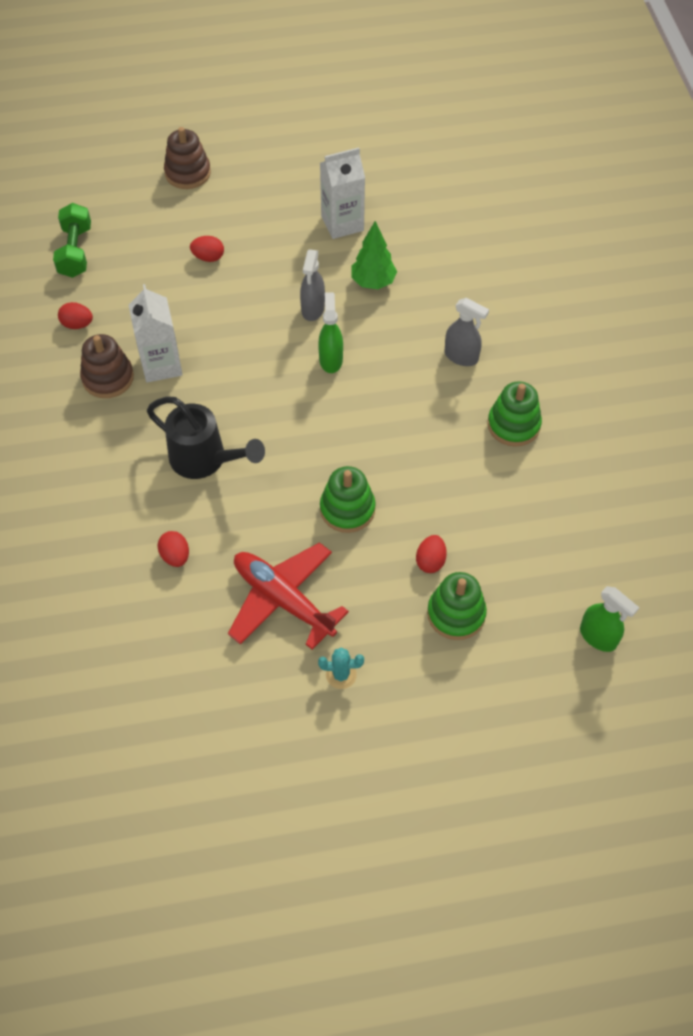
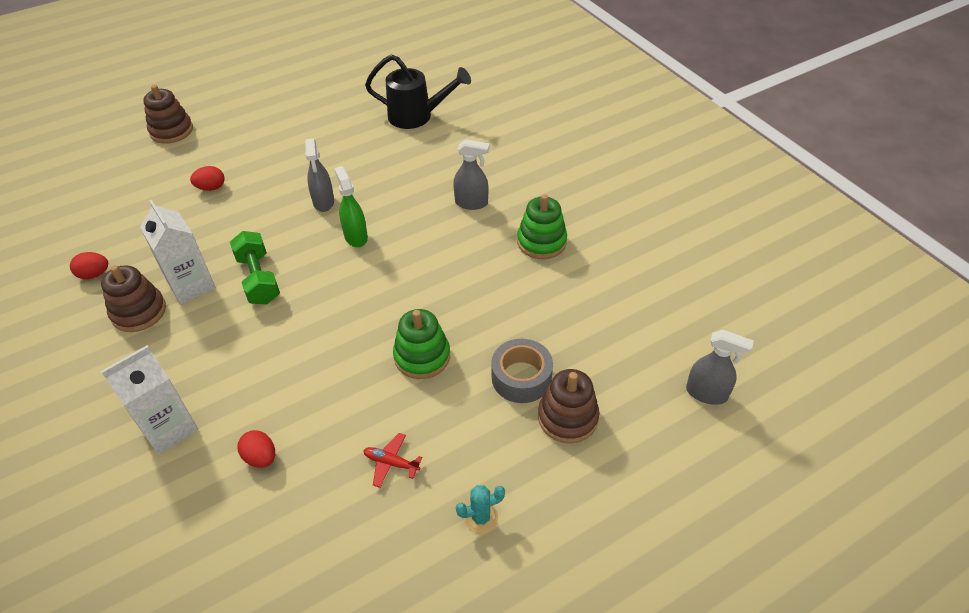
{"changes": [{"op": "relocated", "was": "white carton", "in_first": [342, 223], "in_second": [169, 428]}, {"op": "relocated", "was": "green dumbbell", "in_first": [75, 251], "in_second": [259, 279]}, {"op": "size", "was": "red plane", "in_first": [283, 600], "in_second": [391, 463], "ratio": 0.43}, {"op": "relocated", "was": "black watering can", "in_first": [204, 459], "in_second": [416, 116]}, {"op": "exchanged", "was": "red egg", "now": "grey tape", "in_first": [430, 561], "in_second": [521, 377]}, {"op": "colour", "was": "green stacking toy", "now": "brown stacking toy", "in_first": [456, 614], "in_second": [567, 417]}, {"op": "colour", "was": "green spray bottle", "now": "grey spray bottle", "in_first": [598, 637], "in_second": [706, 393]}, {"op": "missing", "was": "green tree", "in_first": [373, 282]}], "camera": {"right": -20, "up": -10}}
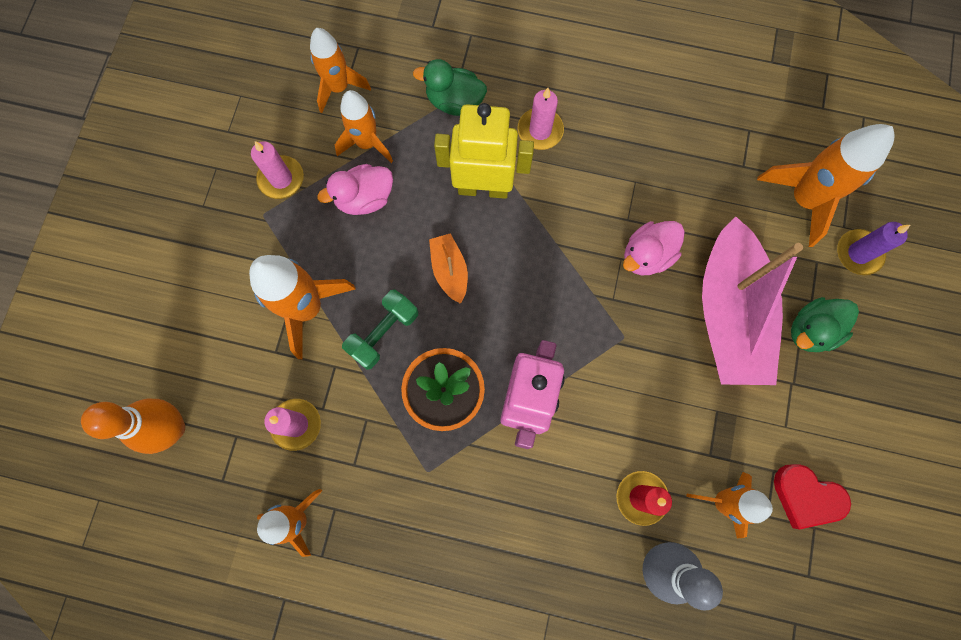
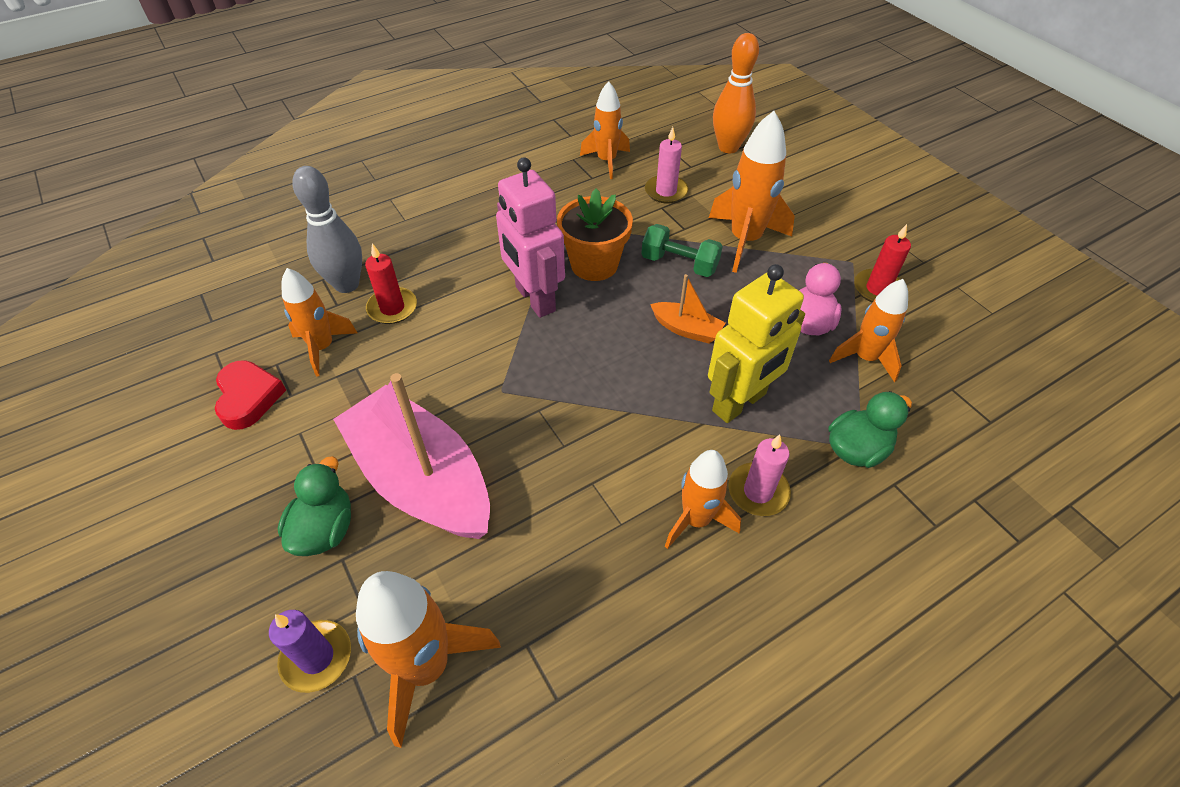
{"changes": [{"op": "spun", "was": "red heart", "in_first": [806, 496], "in_second": [248, 397], "clockwise": 90}, {"op": "spun", "was": "green dumbbell", "in_first": [383, 333], "in_second": [679, 264], "clockwise": -60}, {"op": "relocated", "was": "orange rocket", "in_first": [339, 88], "in_second": [696, 520]}, {"op": "colour", "was": "pink candle", "now": "red candle", "in_first": [281, 179], "in_second": [877, 289]}, {"op": "missing", "was": "pink duck", "in_first": [647, 256]}], "camera": {"right": 135, "up": -25}}
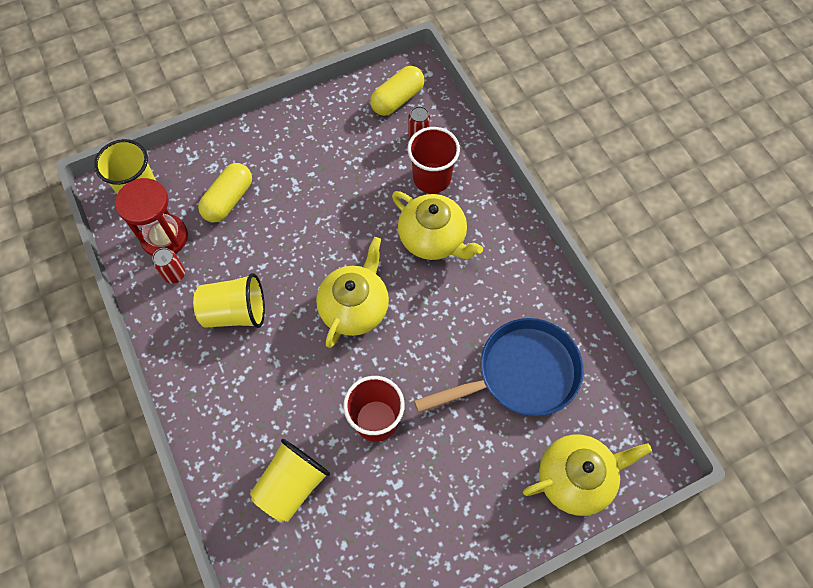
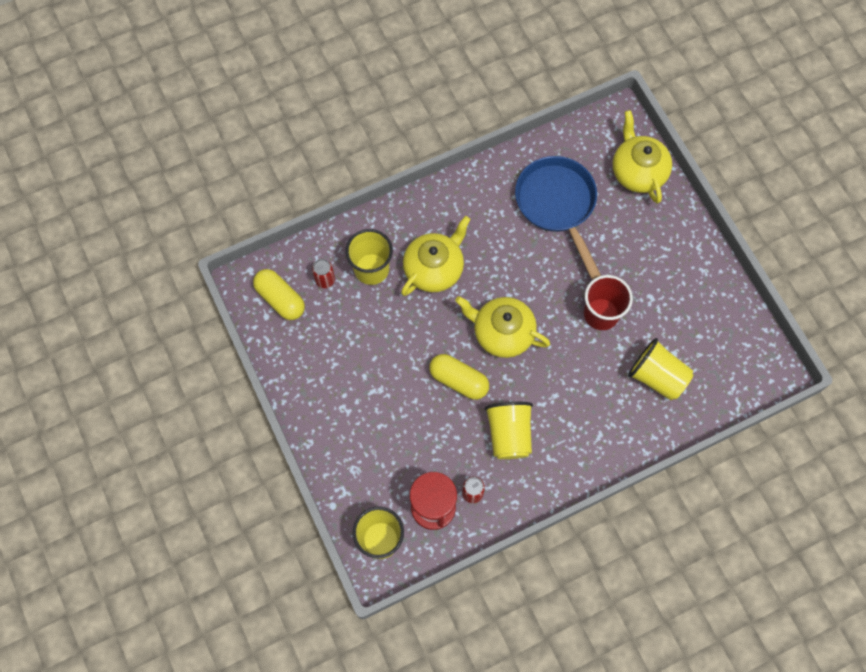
{"changes": [{"op": "colour", "was": "red cup", "now": "yellow cup", "in_first": [432, 178], "in_second": [371, 269]}, {"op": "relocated", "was": "yellow capsule", "in_first": [228, 200], "in_second": [458, 380]}], "camera": {"right": -90, "up": 5}}
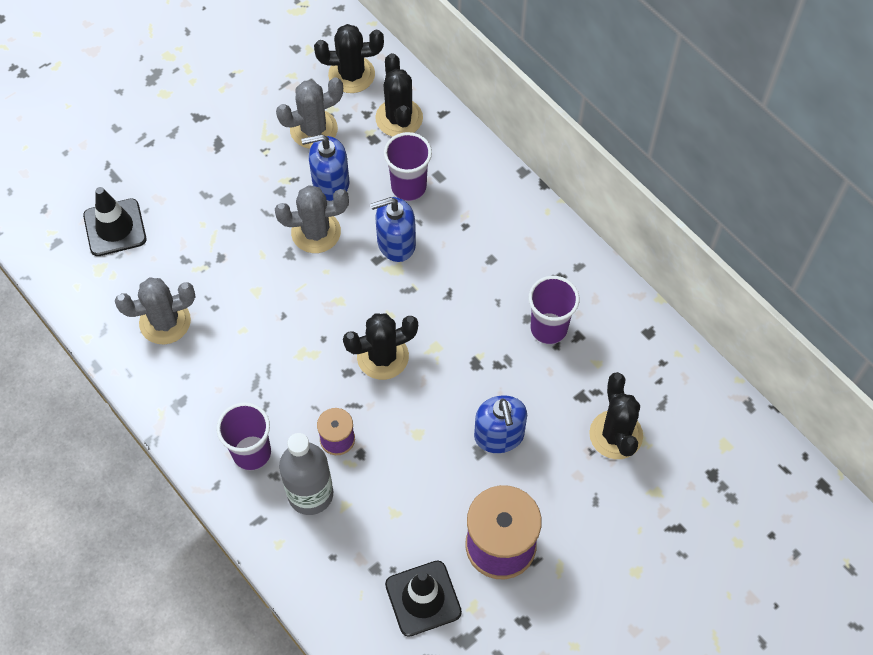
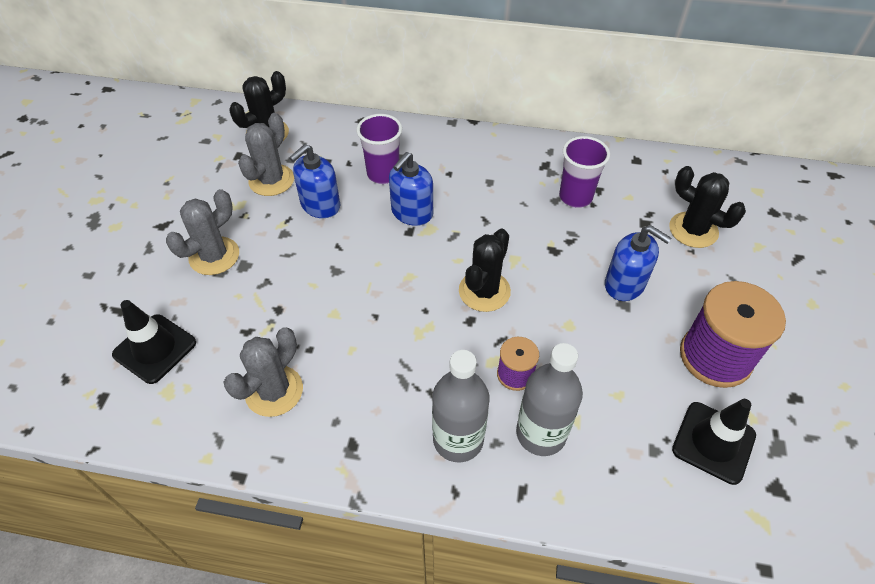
{"changes": [{"op": "relocated", "was": "grey cactus", "in_first": [316, 232], "in_second": [214, 256]}, {"op": "exchanged", "was": "purple cup", "now": "grey bottle", "in_first": [252, 453], "in_second": [458, 439]}, {"op": "missing", "was": "black cactus", "in_first": [399, 118]}], "camera": {"right": -40, "up": -10}}
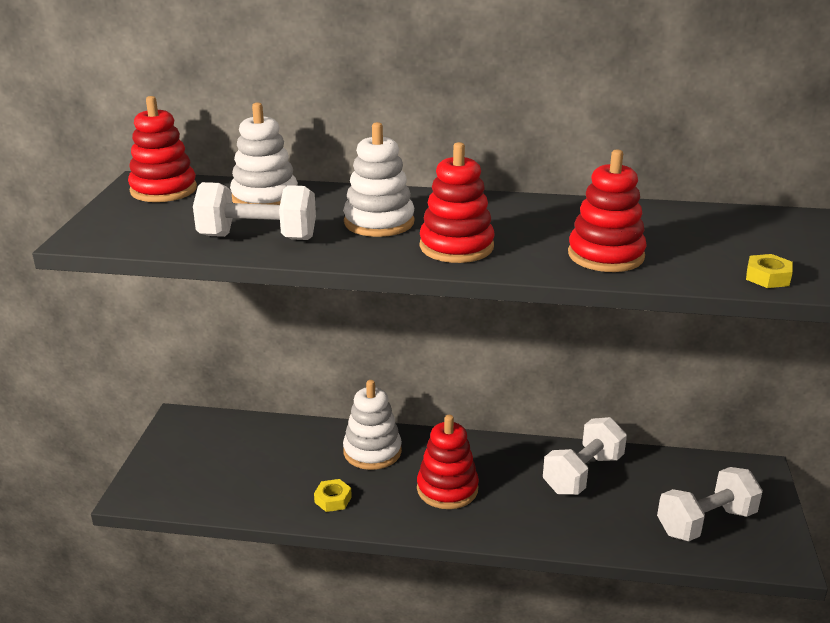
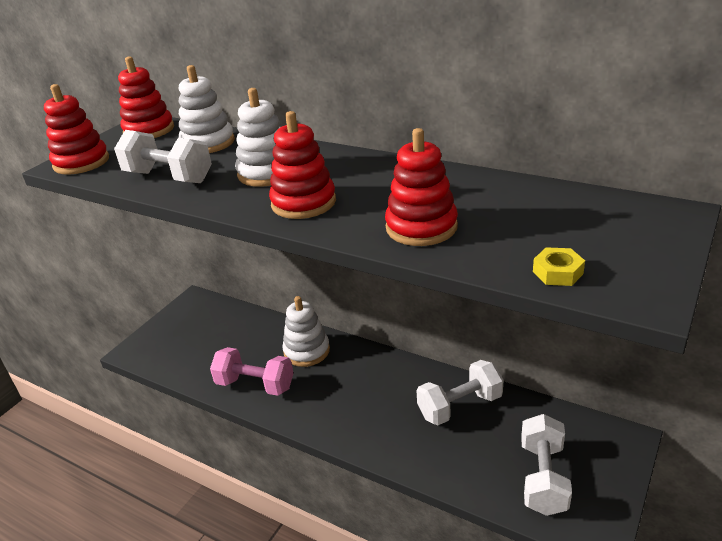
{"changes": [{"op": "relocated", "was": "red stacking toy", "in_first": [447, 489], "in_second": [81, 162]}, {"op": "exchanged", "was": "yellow nut", "now": "pink dumbbell", "in_first": [333, 499], "in_second": [255, 384]}, {"op": "spun", "was": "white dumbbell", "in_first": [705, 522], "in_second": [543, 478], "clockwise": -75}], "camera": {"right": 25, "up": 5}}
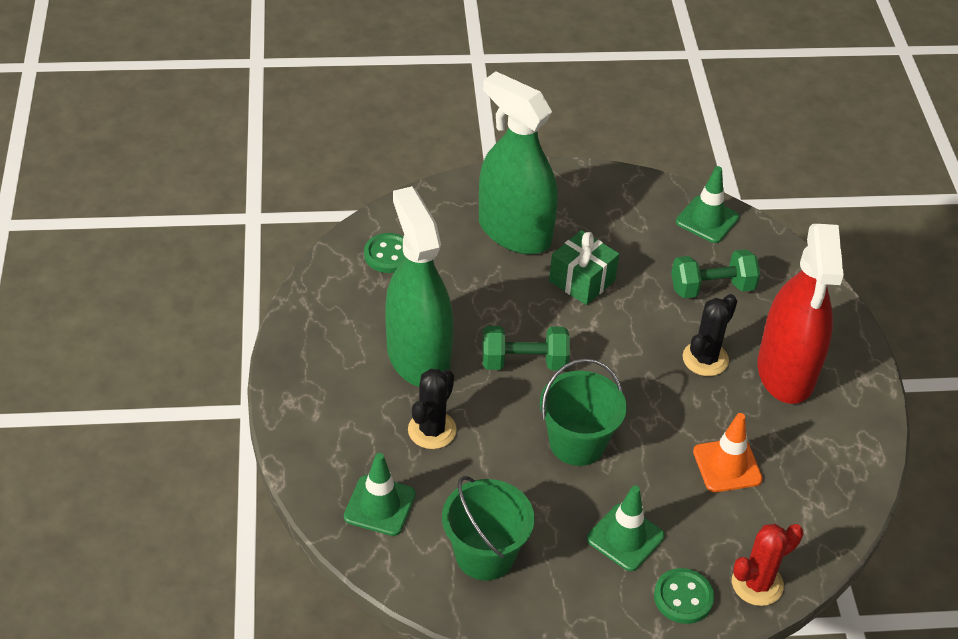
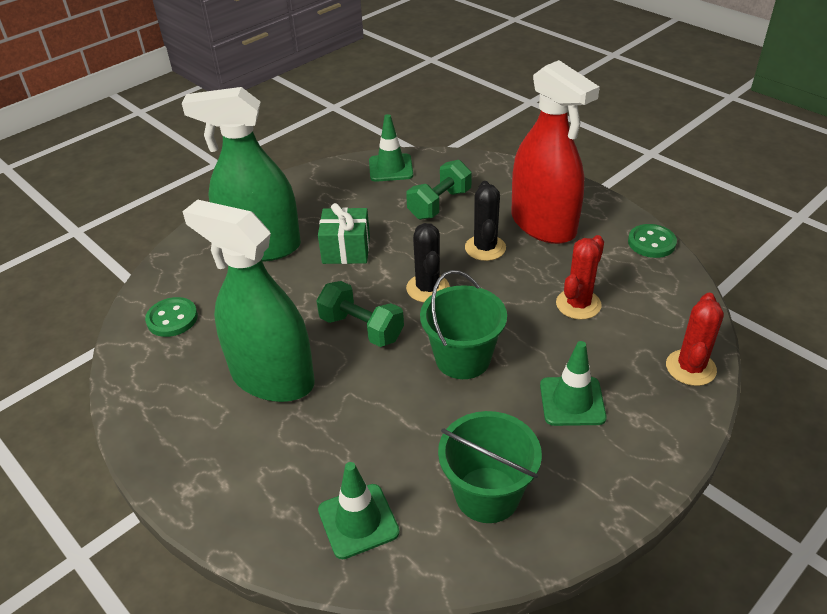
{"changes": [{"op": "spun", "was": "green dumbbell", "in_first": [524, 362], "in_second": [361, 328], "clockwise": 75}, {"op": "relocated", "was": "black cactus", "in_first": [432, 430], "in_second": [428, 288]}, {"op": "exchanged", "was": "orange traffic cone", "now": "red cactus", "in_first": [727, 465], "in_second": [578, 304]}, {"op": "relocated", "was": "green button", "in_first": [683, 597], "in_second": [651, 243]}], "camera": {"right": -35, "up": -5}}
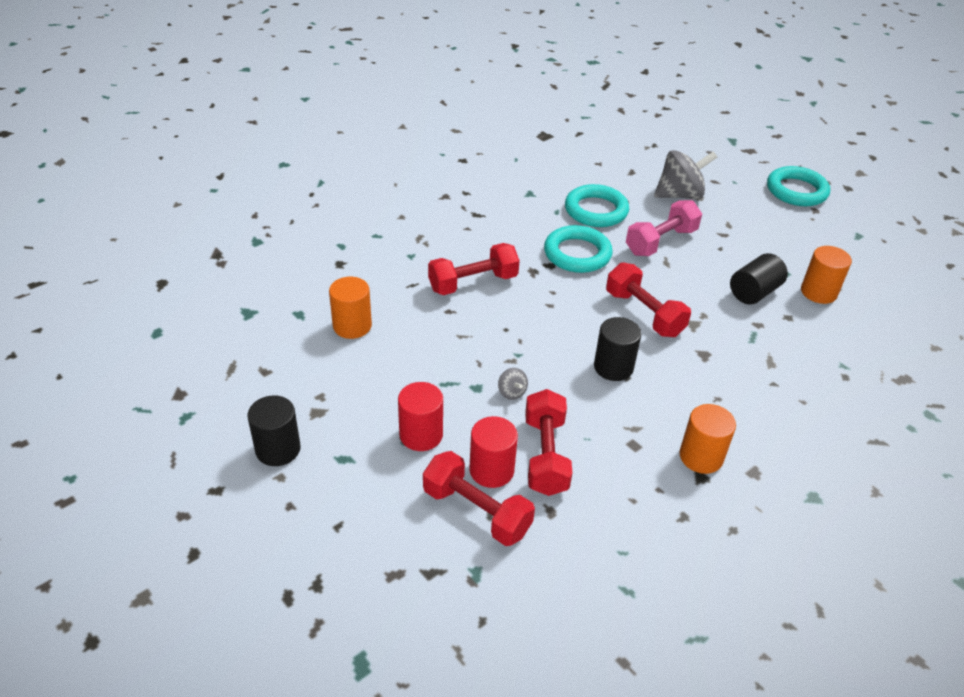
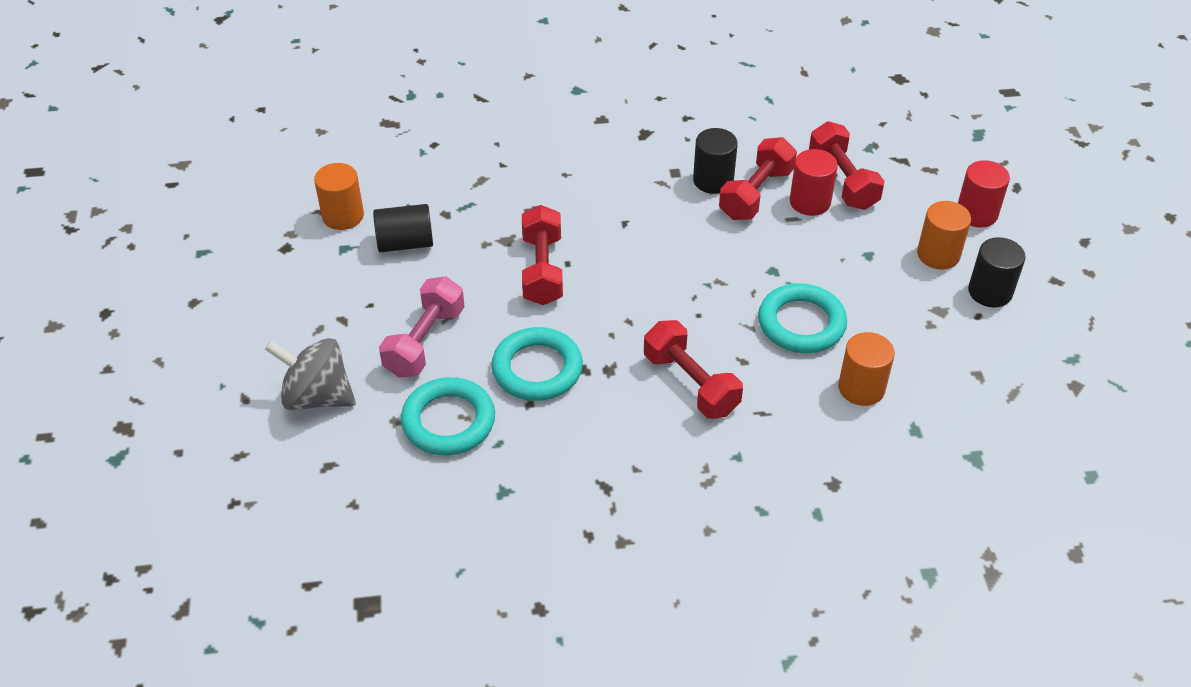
{"changes": [{"op": "spun", "was": "pink dumbbell", "in_first": [661, 242], "in_second": [425, 342], "clockwise": -60}, {"op": "spun", "was": "red dumbbell", "in_first": [473, 283], "in_second": [690, 383], "clockwise": 45}, {"op": "relocated", "was": "black cylinder", "in_first": [613, 367], "in_second": [713, 180]}, {"op": "relocated", "was": "turquoise ring", "in_first": [796, 191], "in_second": [801, 323]}, {"op": "relocated", "was": "orange cylinder", "in_first": [701, 457], "in_second": [938, 254]}, {"op": "relocated", "was": "red cylinder", "in_first": [421, 435], "in_second": [976, 213]}, {"op": "missing", "was": "grey spinning top", "in_first": [512, 392]}], "camera": {"right": -145, "up": 5}}
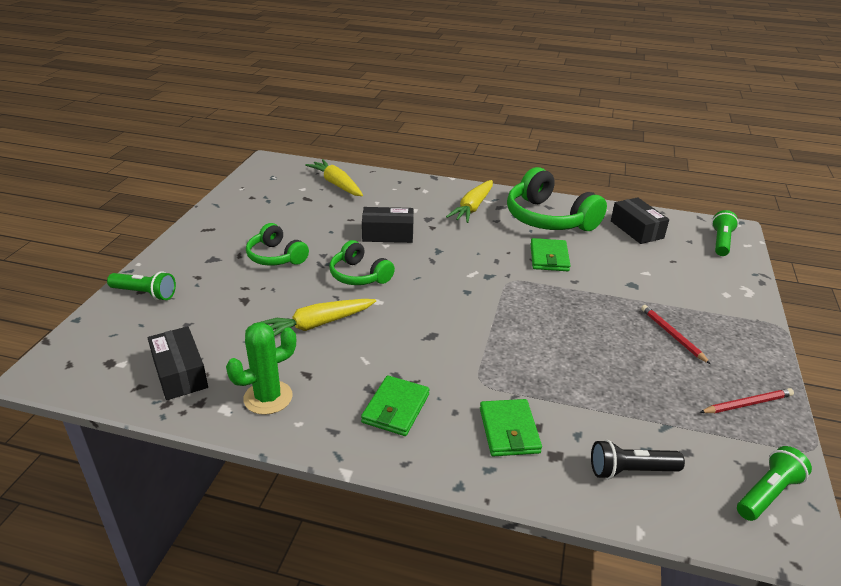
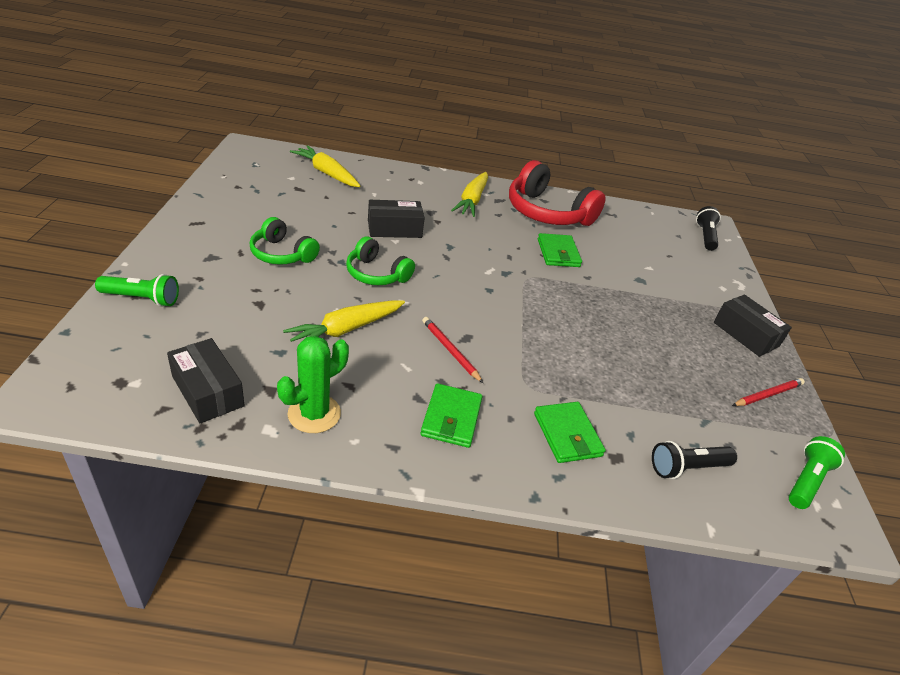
{"changes": [{"op": "relocated", "was": "red pencil", "in_first": [672, 335], "in_second": [450, 350]}, {"op": "colour", "was": "green headphones", "now": "red headphones", "in_first": [549, 218], "in_second": [547, 212]}, {"op": "colour", "was": "green flashlight", "now": "black flashlight", "in_first": [721, 242], "in_second": [705, 236]}, {"op": "relocated", "was": "black box", "in_first": [636, 229], "in_second": [746, 334]}], "camera": {"right": -15, "up": 5}}
